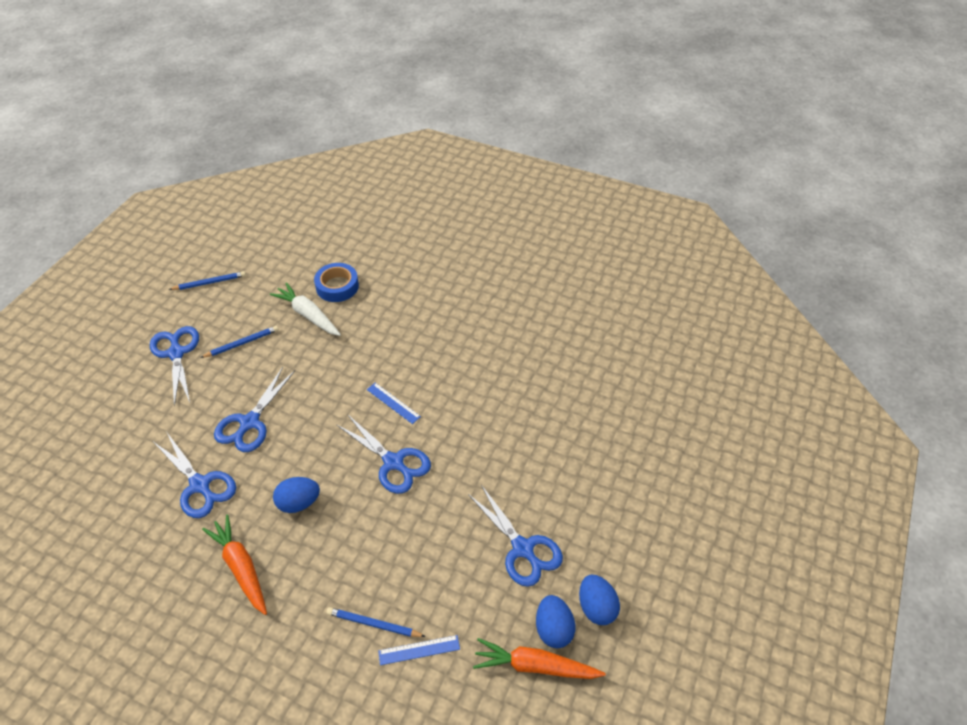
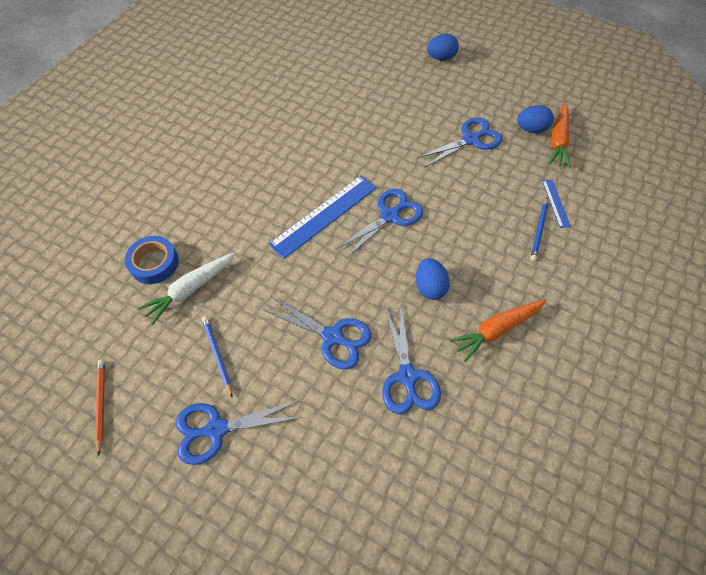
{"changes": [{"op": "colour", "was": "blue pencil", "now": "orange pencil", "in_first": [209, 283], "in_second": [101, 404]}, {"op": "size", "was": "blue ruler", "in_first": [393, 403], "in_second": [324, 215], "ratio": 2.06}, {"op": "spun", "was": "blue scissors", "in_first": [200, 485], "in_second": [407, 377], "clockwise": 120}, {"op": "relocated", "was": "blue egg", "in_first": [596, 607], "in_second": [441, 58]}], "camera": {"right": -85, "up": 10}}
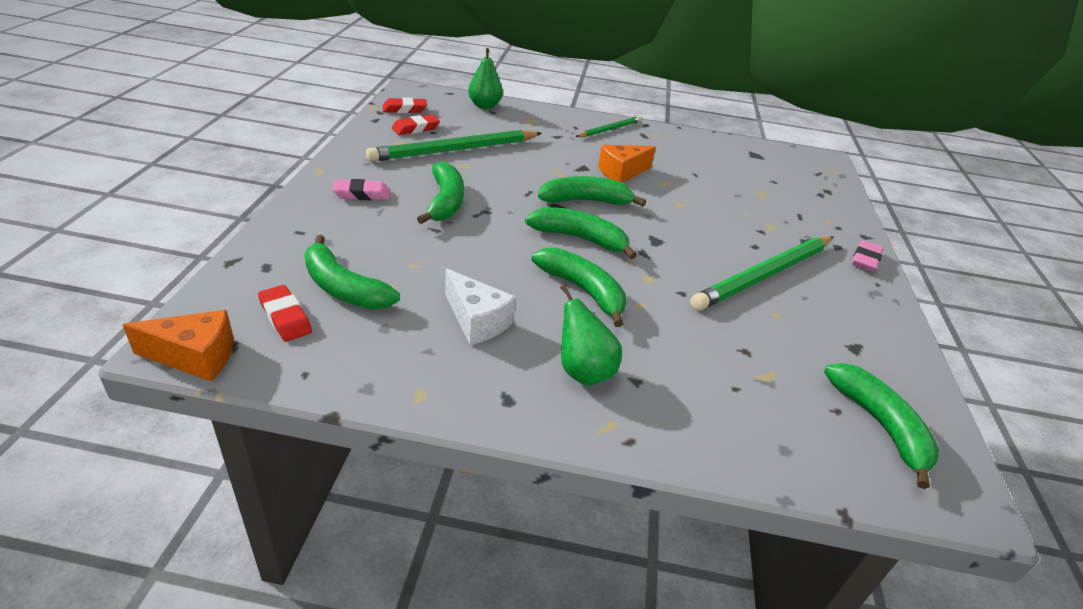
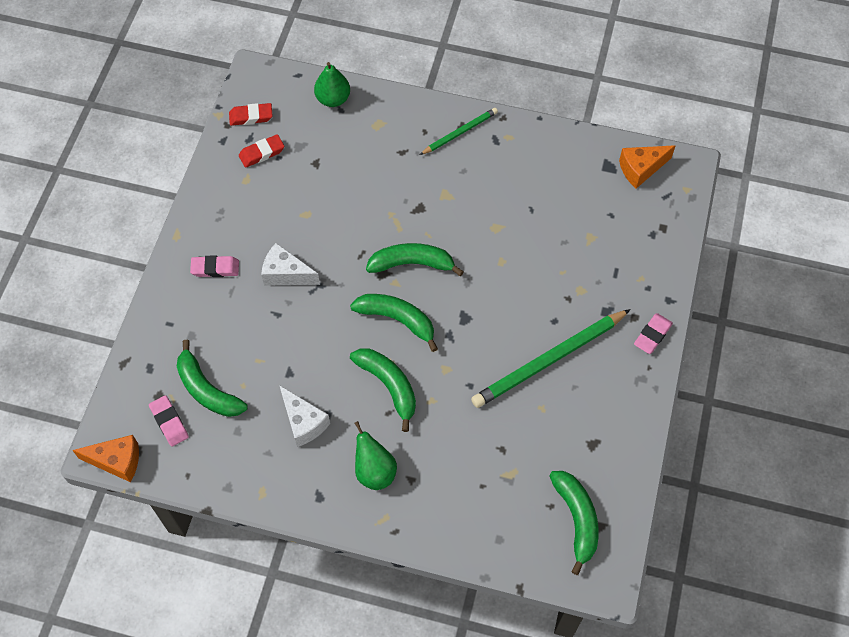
{"changes": [{"op": "colour", "was": "red eraser", "now": "pink eraser", "in_first": [285, 317], "in_second": [169, 422]}, {"op": "exchanged", "was": "green banana", "now": "white cheese", "in_first": [445, 201], "in_second": [286, 274]}, {"op": "relocated", "was": "orange cheese", "in_first": [621, 173], "in_second": [641, 169]}, {"op": "missing", "was": "green pencil", "in_first": [455, 150]}], "camera": {"right": 10, "up": 25}}
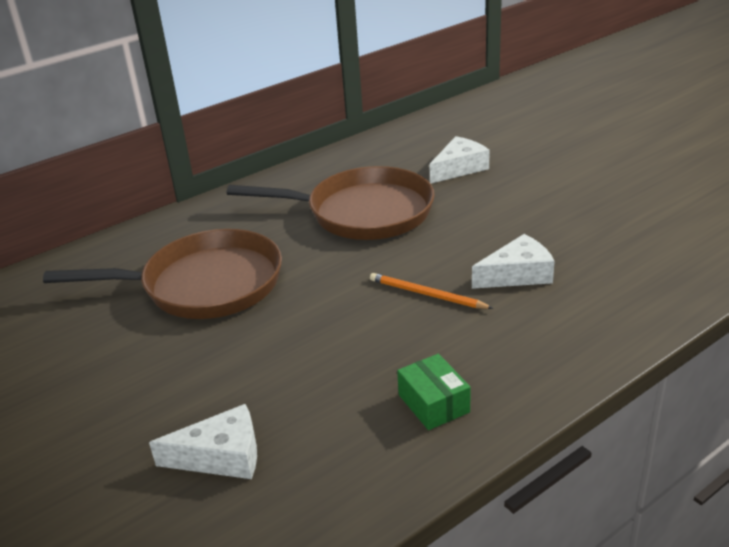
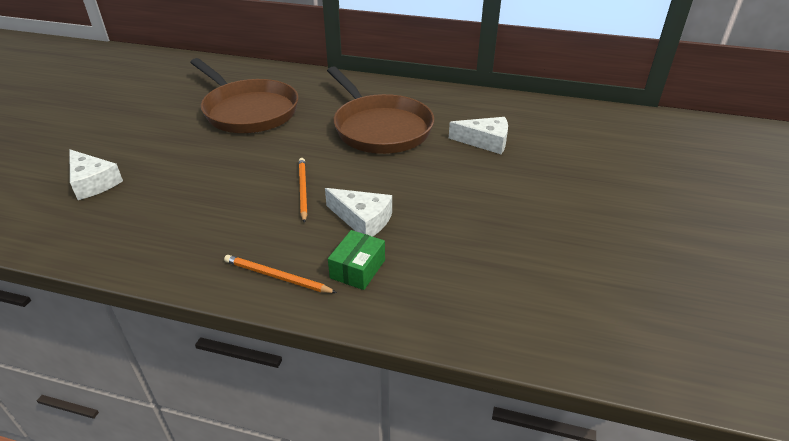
{"changes": [{"op": "appeared", "now": "orange pencil", "in_second": [277, 277]}, {"op": "relocated", "was": "green box", "in_first": [433, 403], "in_second": [357, 269]}], "camera": {"right": 50, "up": 5}}
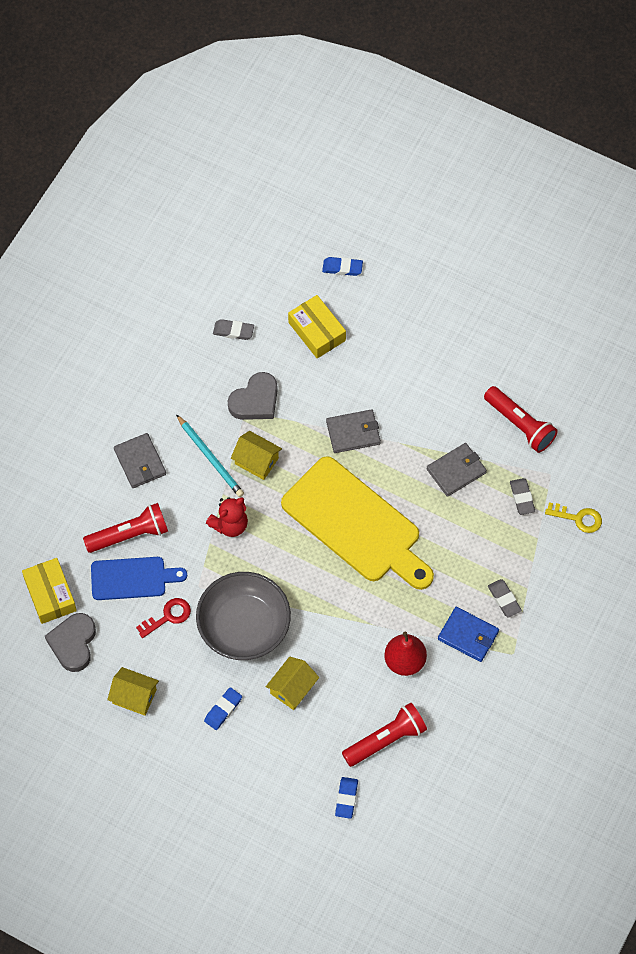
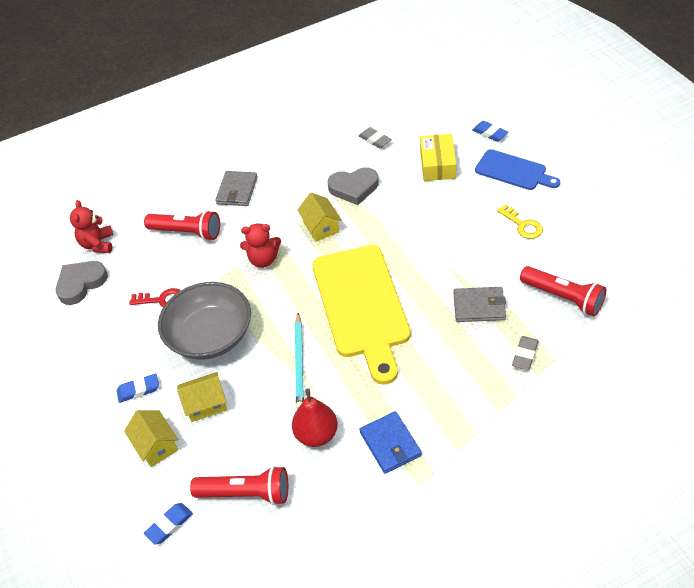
{"changes": [{"op": "exchanged", "was": "yellow box", "now": "red teddy bear", "in_first": [50, 595], "in_second": [98, 244]}, {"op": "relocated", "was": "yellow house", "in_first": [134, 696], "in_second": [156, 445]}, {"op": "relocated", "was": "turquoise pencil", "in_first": [210, 457], "in_second": [299, 362]}, {"op": "relocated", "was": "blue cutting board", "in_first": [132, 578], "in_second": [513, 171]}, {"op": "relocated", "was": "yellow key", "in_first": [578, 518], "in_second": [522, 225]}, {"op": "spun", "was": "red flashlight", "in_first": [520, 425], "in_second": [563, 297], "clockwise": -45}, {"op": "missing", "was": "grey wallet", "in_first": [353, 432]}, {"op": "missing", "was": "grey eraser", "in_first": [504, 599]}], "camera": {"right": 40, "up": -15}}
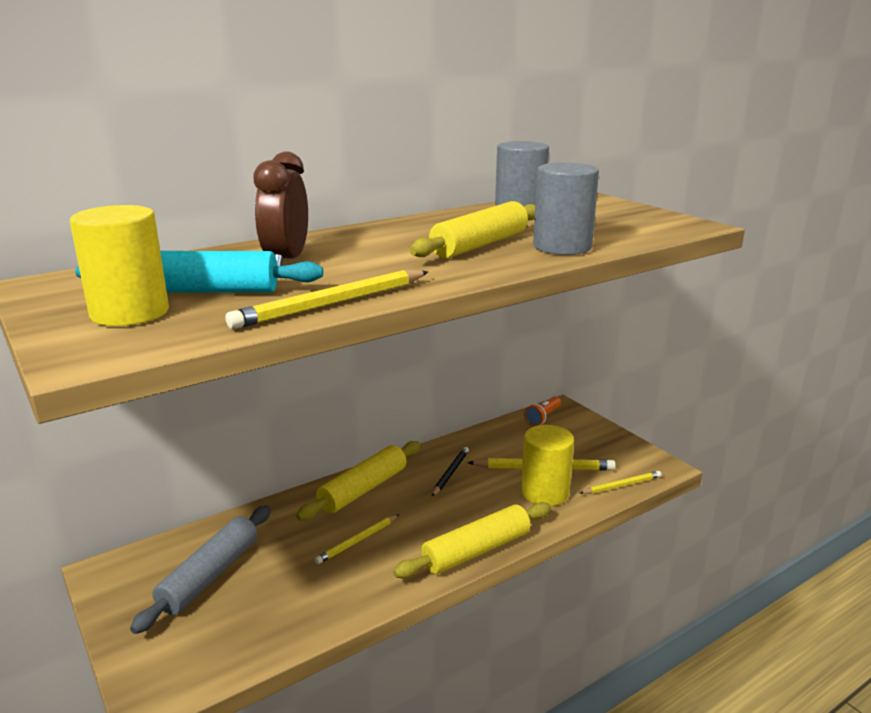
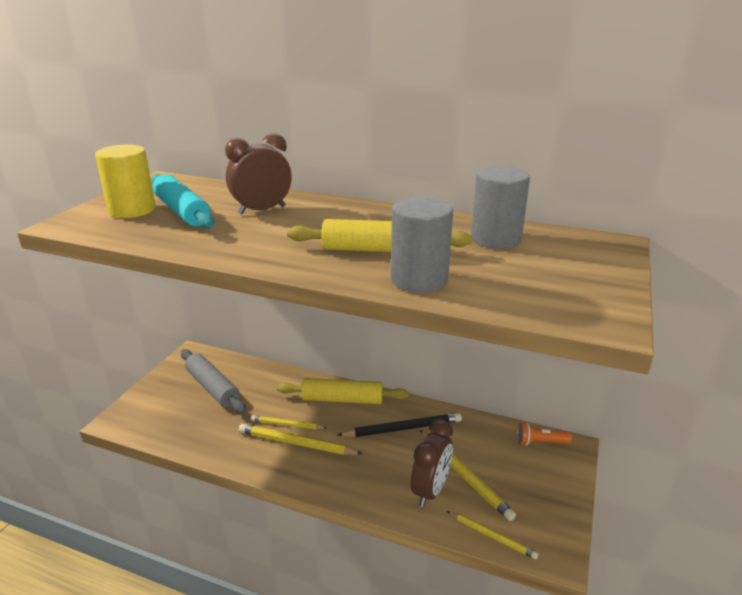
{"changes": [{"op": "spun", "was": "grey rolling pin", "in_first": [210, 576], "in_second": [212, 387], "clockwise": 60}, {"op": "relocated", "was": "yellow pencil", "in_first": [332, 303], "in_second": [297, 443]}, {"op": "size", "was": "black pencil", "in_first": [450, 473], "in_second": [402, 429], "ratio": 1.6}, {"op": "exchanged", "was": "yellow cylinder", "now": "brown clock", "in_first": [545, 492], "in_second": [430, 490]}, {"op": "missing", "was": "yellow rolling pin", "in_first": [476, 550]}], "camera": {"right": 55, "up": 5}}
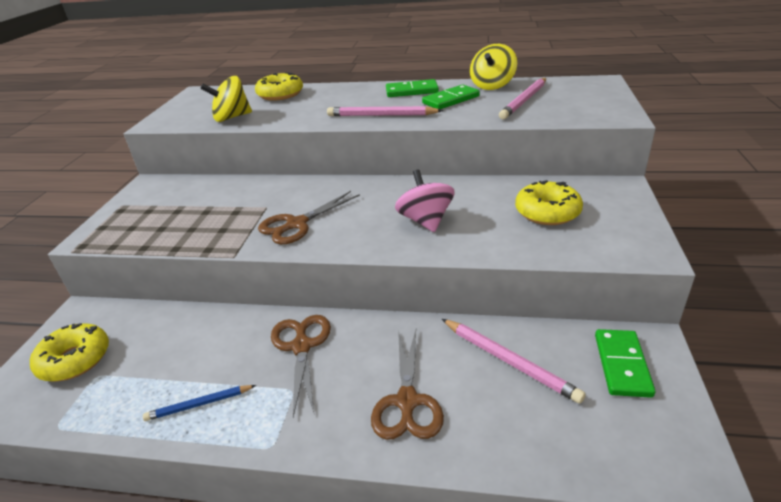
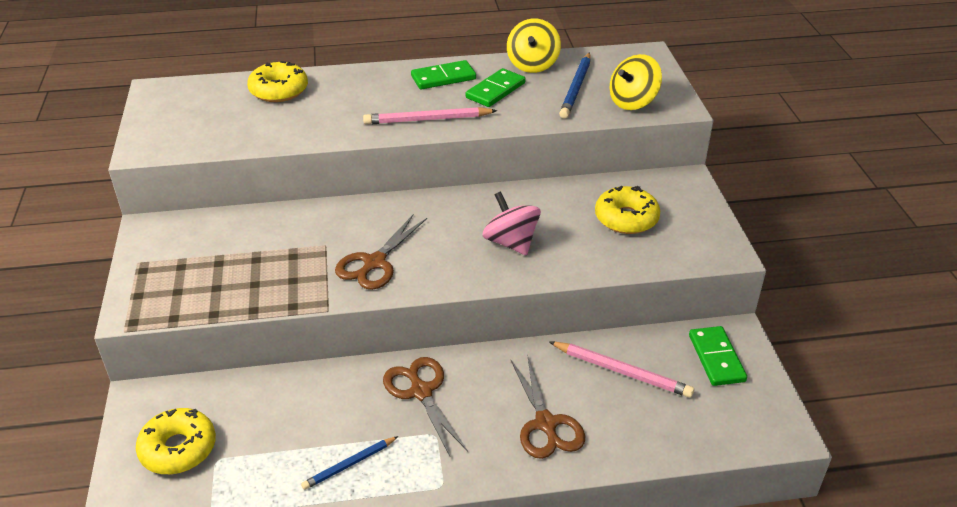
{"changes": [{"op": "colour", "was": "pink pencil", "now": "blue pencil", "in_first": [524, 100], "in_second": [576, 88]}, {"op": "relocated", "was": "yellow spinning top", "in_first": [231, 117], "in_second": [633, 102]}], "camera": {"right": -20, "up": 5}}
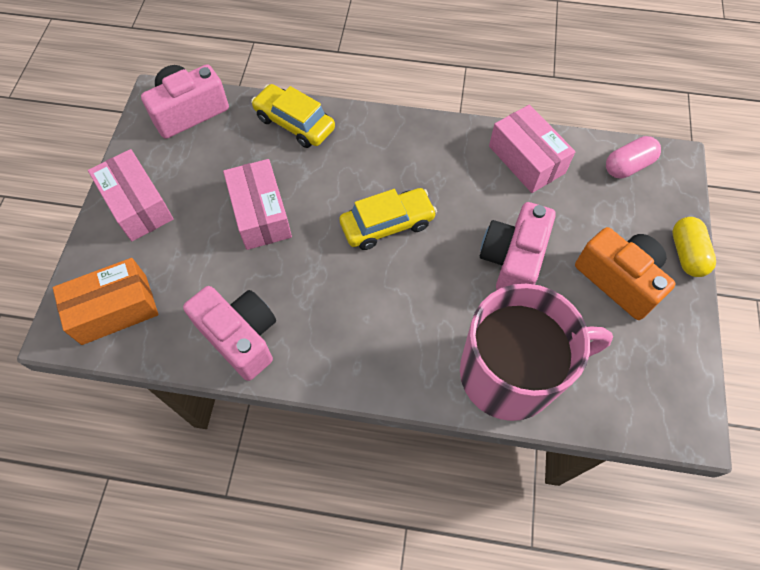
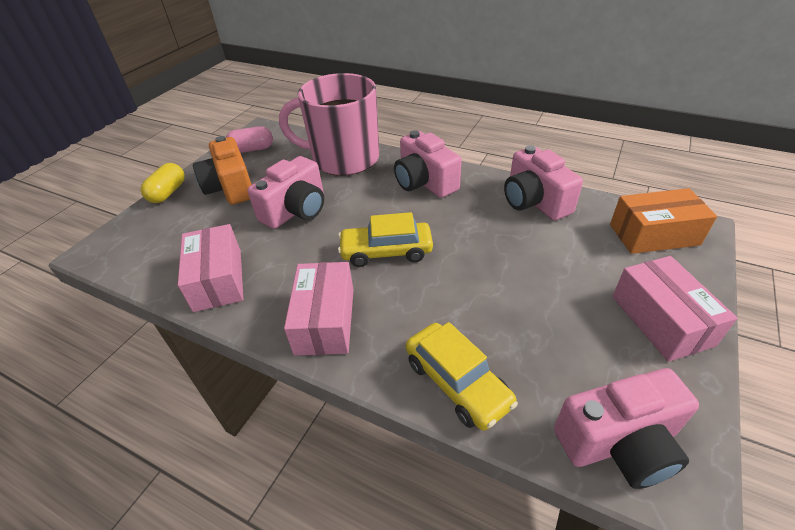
{"changes": [{"op": "relocated", "was": "pink capsule", "in_first": [627, 166], "in_second": [252, 149]}, {"op": "relocated", "was": "pink box", "in_first": [261, 214], "in_second": [325, 320]}, {"op": "appeared", "now": "pink camera", "in_second": [424, 182]}], "camera": {"right": -160, "up": -20}}
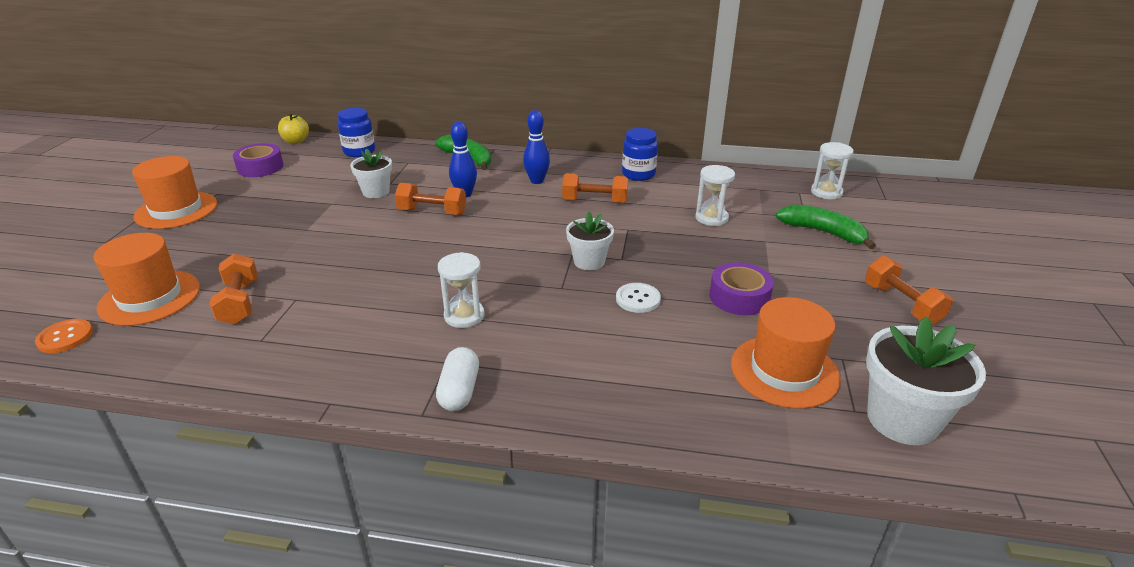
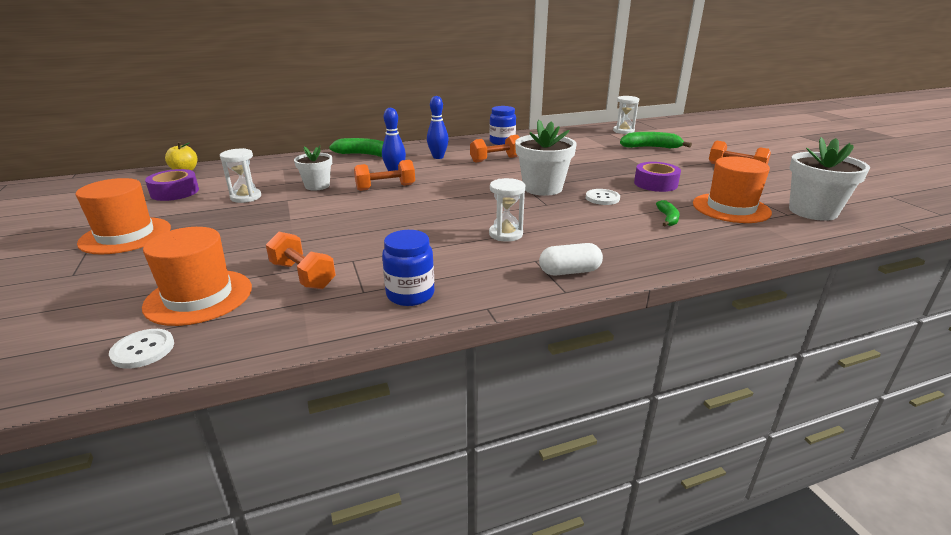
{"changes": [{"op": "colour", "was": "orange button", "now": "white button", "in_first": [65, 337], "in_second": [143, 350]}, {"op": "relocated", "was": "white hourglass", "in_first": [711, 218], "in_second": [246, 197]}, {"op": "relocated", "was": "blue jar", "in_first": [359, 151], "in_second": [410, 294]}, {"op": "size", "was": "white flower pot", "in_first": [589, 261], "in_second": [542, 188], "ratio": 1.6}, {"op": "spun", "was": "white capsule", "in_first": [459, 391], "in_second": [569, 271], "clockwise": -75}, {"op": "appeared", "now": "green banana", "in_second": [668, 218]}], "camera": {"right": -30, "up": -5}}
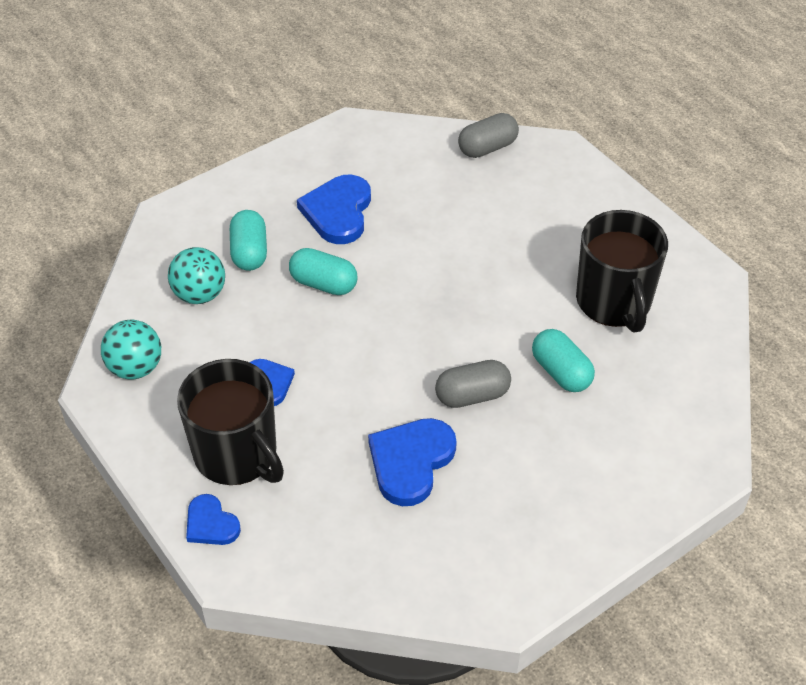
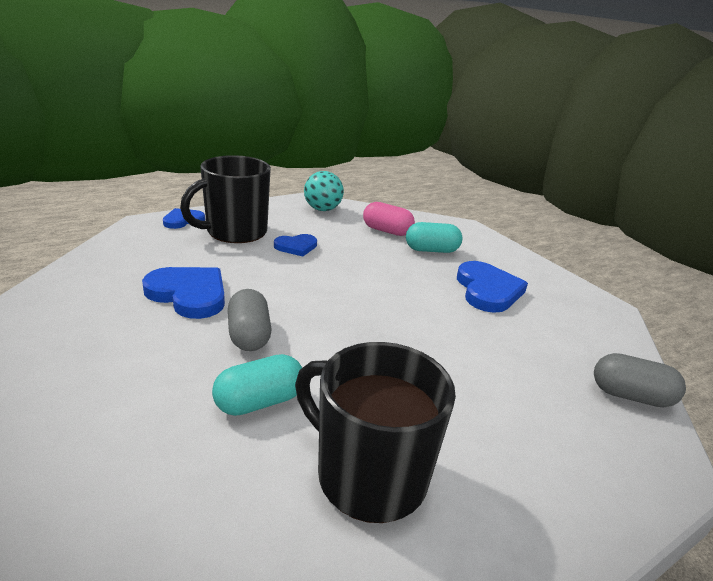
{"changes": [{"op": "spun", "was": "black mug", "in_first": [614, 302], "in_second": [368, 475], "clockwise": 45}, {"op": "exchanged", "was": "turquoise ball", "now": "pink capsule", "in_first": [200, 294], "in_second": [386, 231]}, {"op": "spun", "was": "blue heart", "in_first": [338, 212], "in_second": [487, 290], "clockwise": 75}, {"op": "spun", "was": "grey capsule", "in_first": [487, 148], "in_second": [631, 396], "clockwise": -45}, {"op": "missing", "was": "turquoise capsule", "in_first": [323, 284]}], "camera": {"right": 90, "up": -20}}
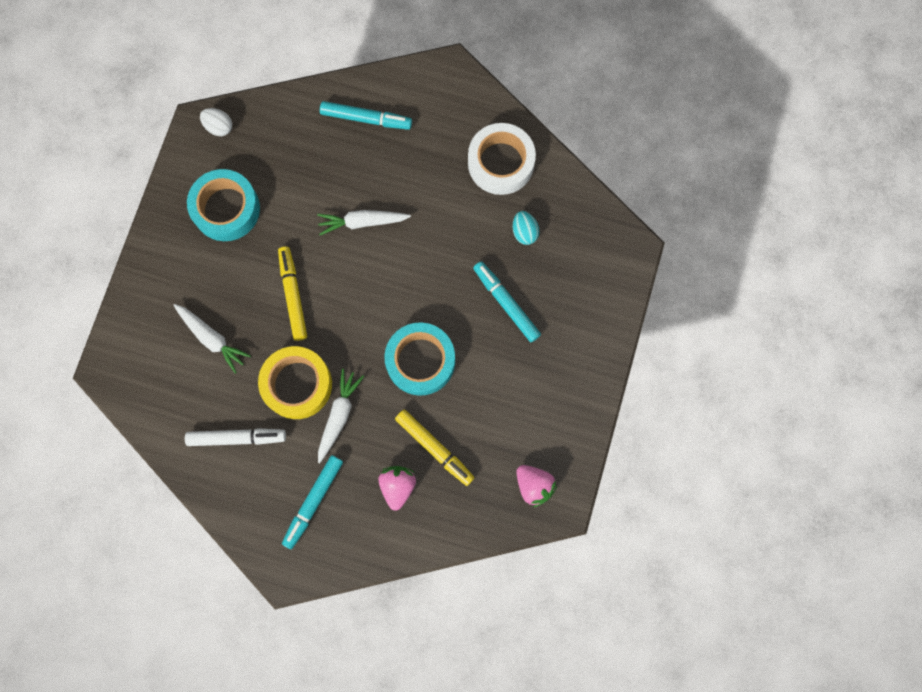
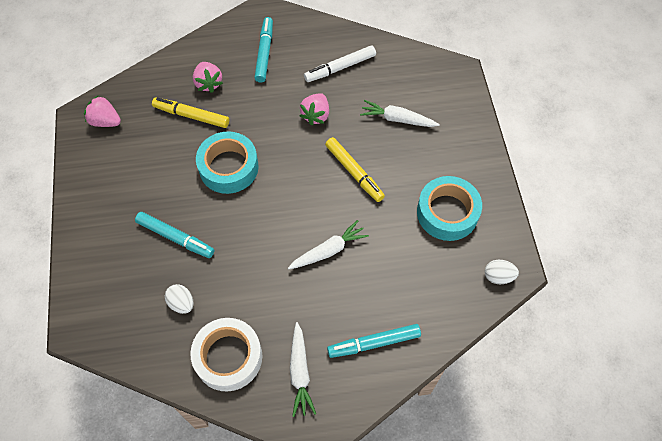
{"changes": [{"op": "colour", "was": "turquoise egg", "now": "white egg", "in_first": [524, 232], "in_second": [181, 303]}, {"op": "relocated", "was": "white carrot", "in_first": [339, 415], "in_second": [300, 372]}, {"op": "exchanged", "was": "yellow tape", "now": "pink strawberry", "in_first": [297, 384], "in_second": [316, 115]}], "camera": {"right": 155, "up": -15}}
